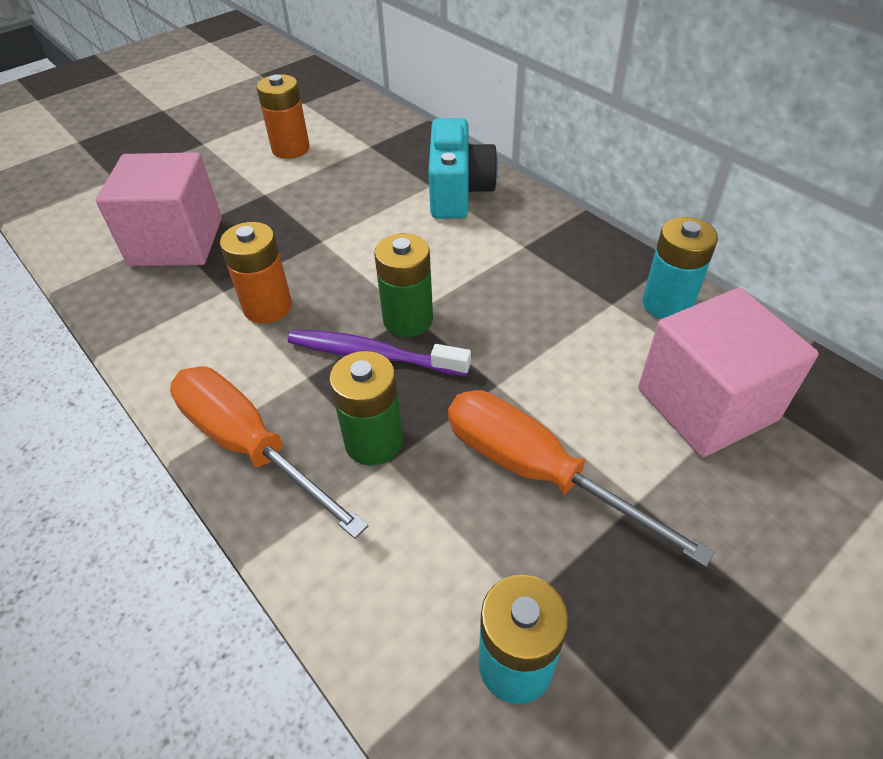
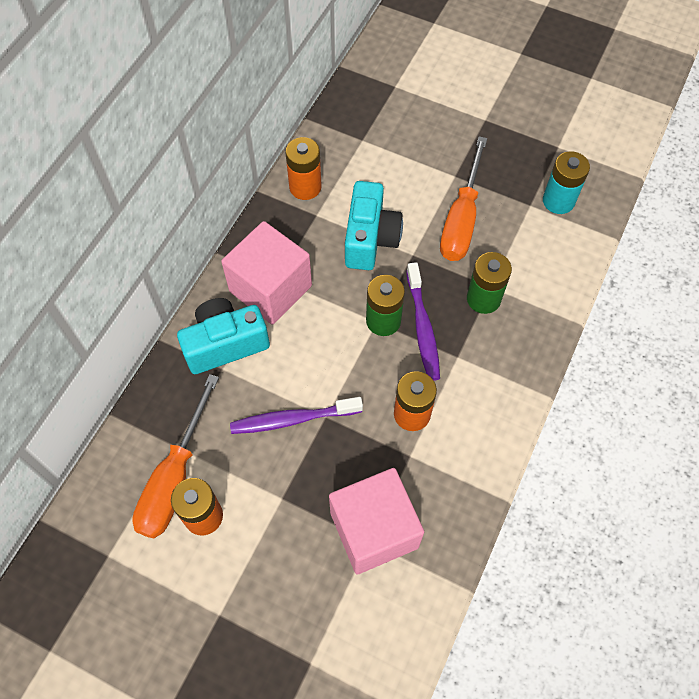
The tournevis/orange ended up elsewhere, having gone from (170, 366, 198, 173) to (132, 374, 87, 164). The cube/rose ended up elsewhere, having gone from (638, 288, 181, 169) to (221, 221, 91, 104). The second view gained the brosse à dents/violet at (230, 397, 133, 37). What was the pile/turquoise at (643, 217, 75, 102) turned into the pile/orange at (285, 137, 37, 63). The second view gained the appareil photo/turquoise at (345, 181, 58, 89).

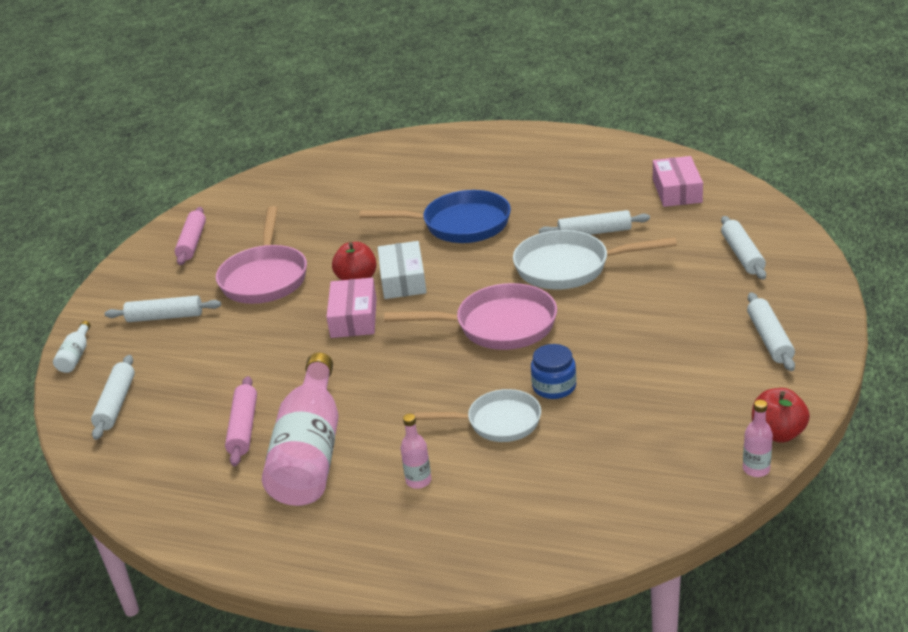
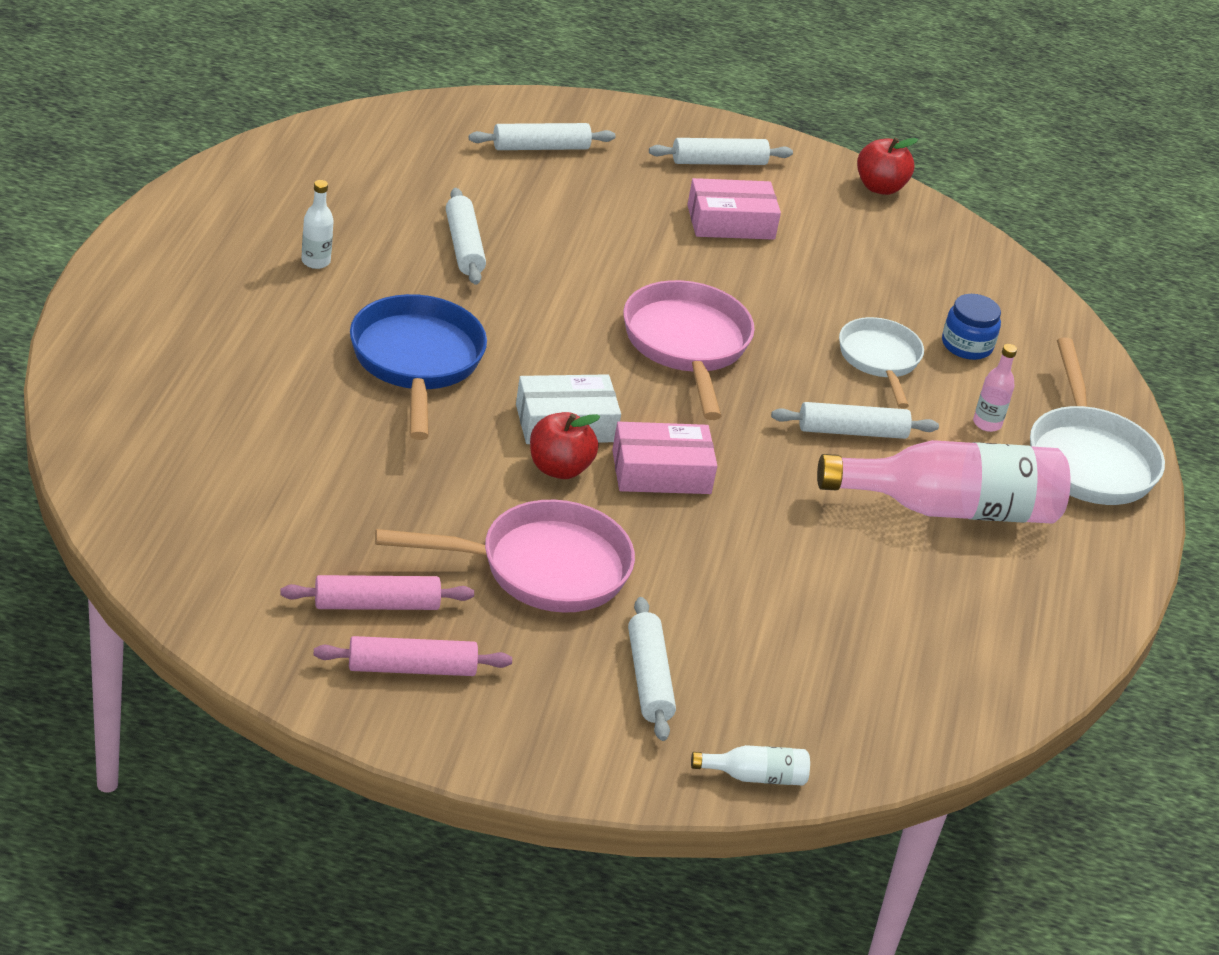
The rouleau à pâtisserie/rose ended up elsewhere, having gone from (225, 376, 32, 90) to (281, 575, 193, 35). The second view gained the bouteille/blanc at (301, 180, 33, 89). The boîte/rose ended up elsewhere, having gone from (653, 156, 50, 51) to (687, 178, 94, 62). The rouleau à pâtisserie/blanc ended up elsewhere, having gone from (91, 355, 44, 85) to (771, 402, 168, 37). The bocal/bleu ended up elsewhere, having gone from (531, 344, 45, 55) to (942, 294, 59, 66). The poêle/blanc ended up elsewhere, having gone from (513, 230, 164, 60) to (1030, 338, 135, 167). The second view lost the bouteille/rose at (743, 400, 30, 77).

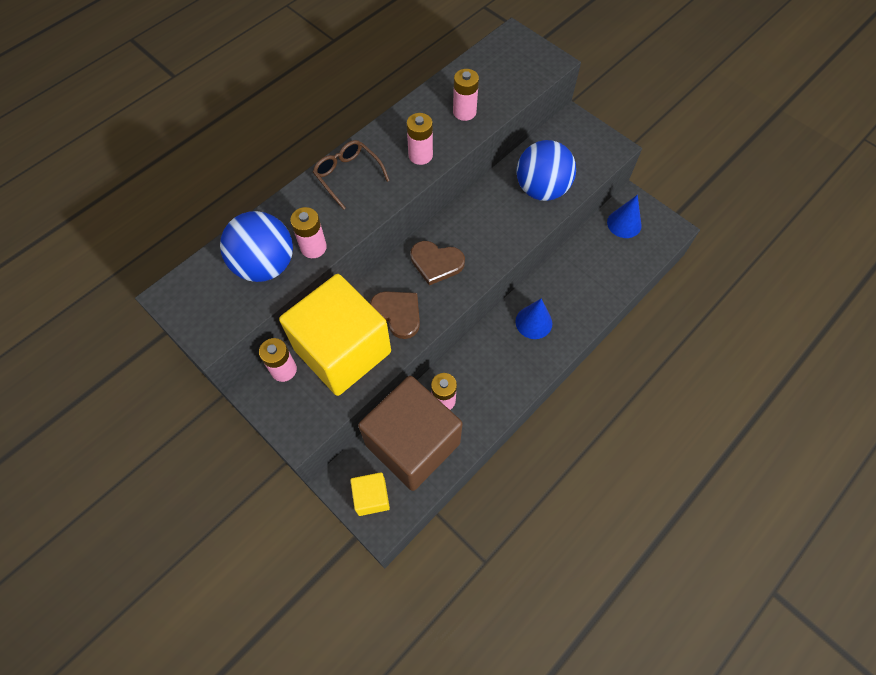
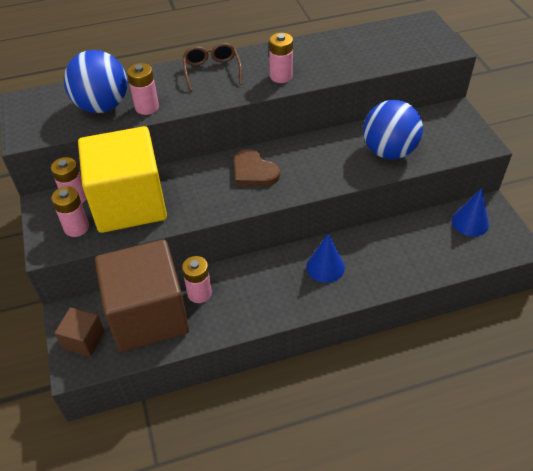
The pile/rose ended up elsewhere, having gone from (453, 69, 26, 52) to (51, 186, 38, 51). What was the cube/jaune at (350, 472, 40, 44) turned into the cube/marron at (55, 307, 49, 50). The second view lost the cœur/marron at (370, 291, 50, 48).

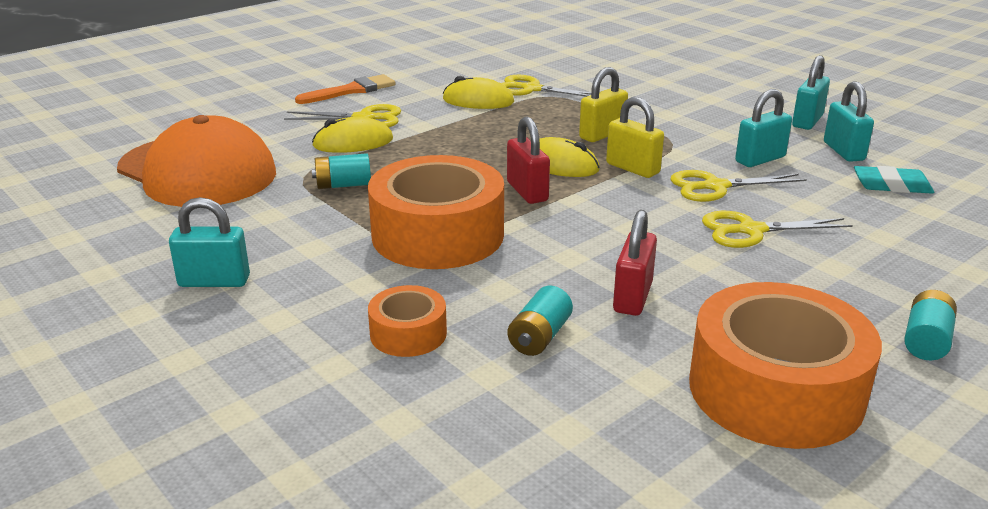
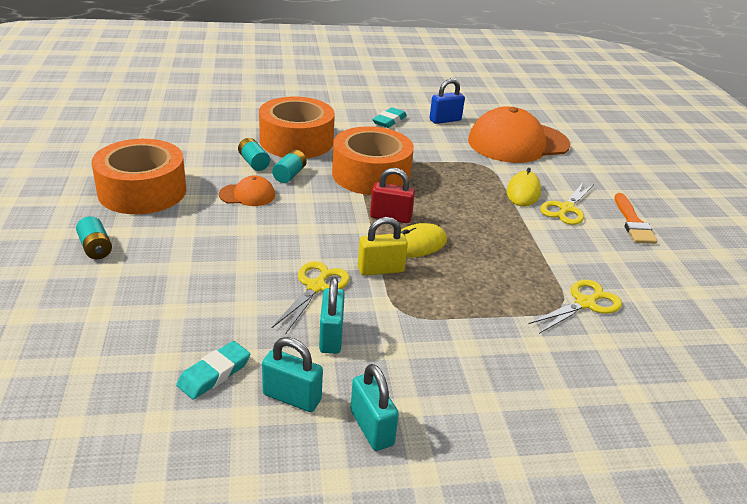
Where the cadenas/rouge stood at (613, 210, 44, 106), the casquette/orange came to stand at (219, 176, 56, 30). The size of the ruban adhésif/orange at (368, 285, 79, 72) changed by a factor of 2.05. The pile/turquoise ended up elsewhere, having gone from (312, 153, 59, 36) to (272, 150, 35, 33). Where the cadenas/turquoise stood at (169, 197, 81, 90), the gomme/turquoise came to stand at (372, 107, 35, 21). The second view gained the cadenas/bleu at (429, 78, 36, 46). The second view lost the souris/jaune at (443, 76, 71, 33). The second view lost the cadenas/jaune at (579, 67, 49, 75). The second view lost the ciseaux/jaune at (702, 211, 151, 37).

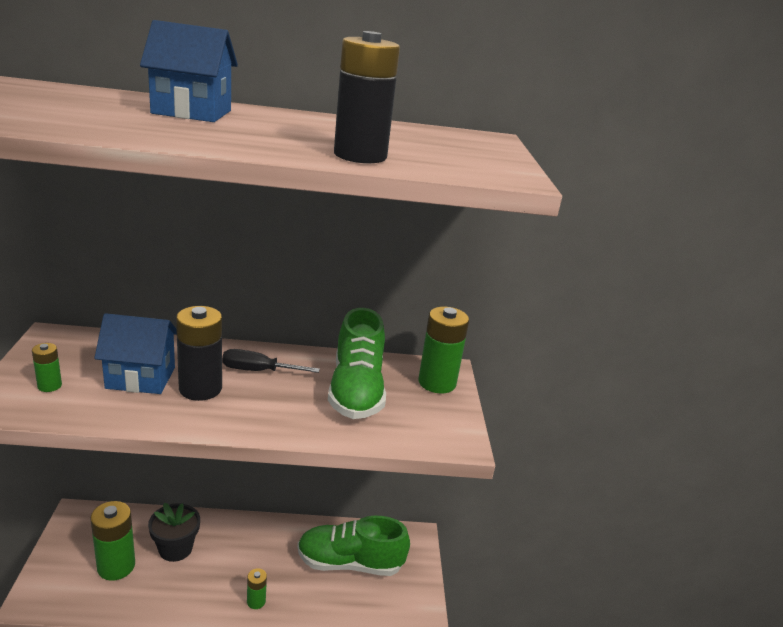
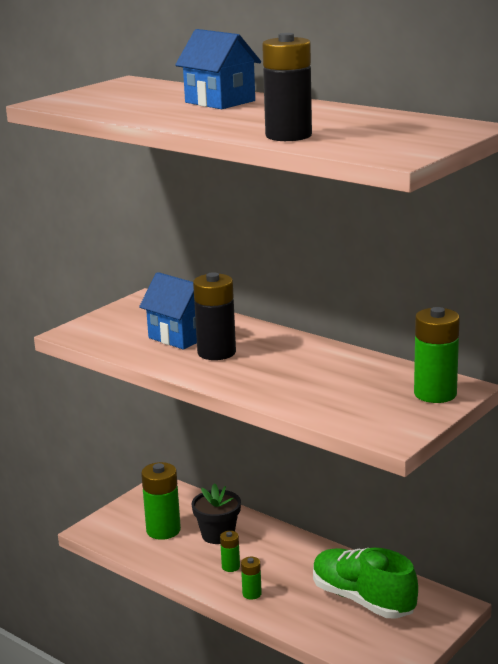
The pile/vert ended up elsewhere, having gone from (32, 343, 30, 49) to (220, 531, 20, 41). The second view lost the tournevis/noir at (222, 349, 98, 24). The second view lost the chaussure/vert at (328, 308, 58, 111).

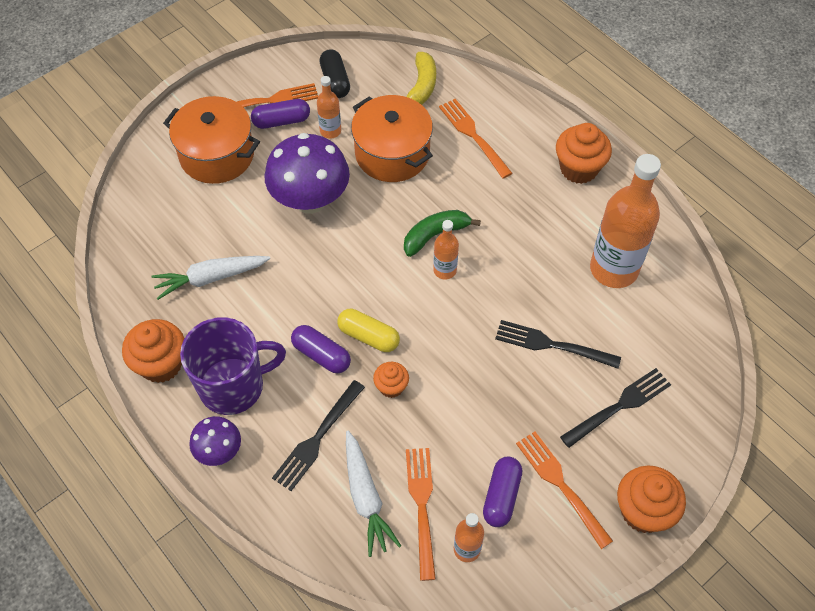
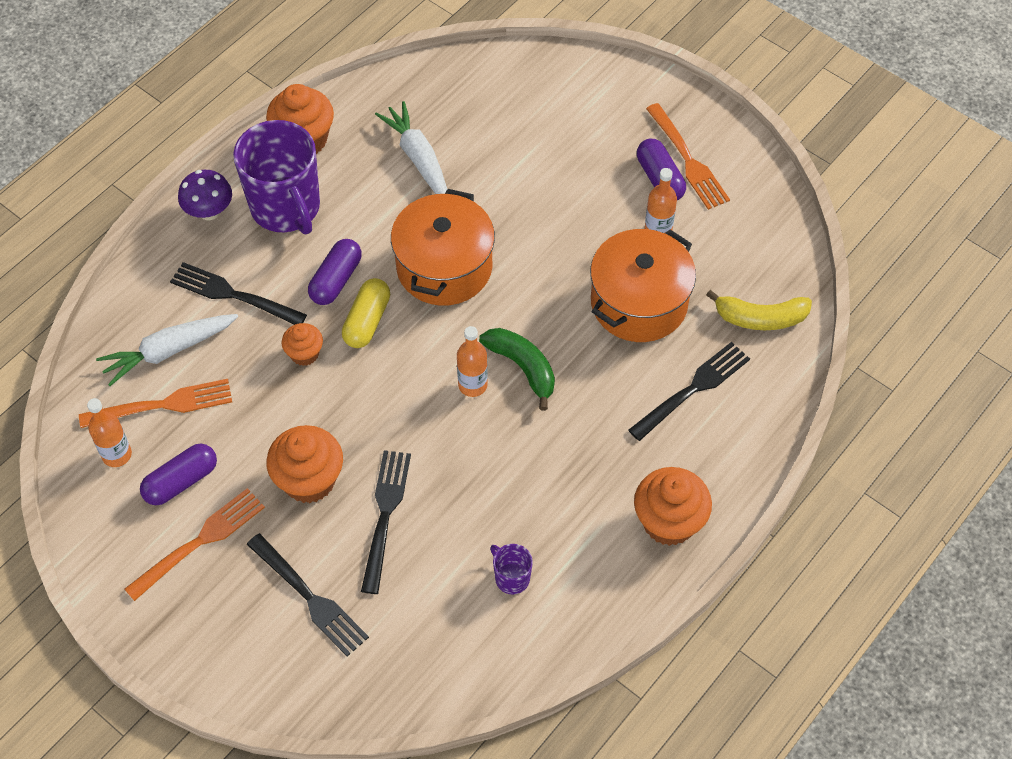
The gélule/violet at (483, 457, 39, 70) ended up facing another way, 45 degrees counterclockwise from before. The muffin/orange ended up elsewhere, having gone from (617, 466, 69, 67) to (266, 425, 77, 78). The marmite/orange ended up elsewhere, having gone from (163, 96, 97, 88) to (391, 189, 104, 117). Where the bouteille/orange stood at (590, 154, 71, 134), the tasse/violet came to stand at (490, 544, 43, 50). What was the fourchette/orange at (439, 99, 73, 80) turned into the fourchette/noir at (628, 342, 122, 99). The second view lost the champignon/violet at (264, 133, 86, 81). The second view lost the gélule/noir at (319, 49, 31, 49).

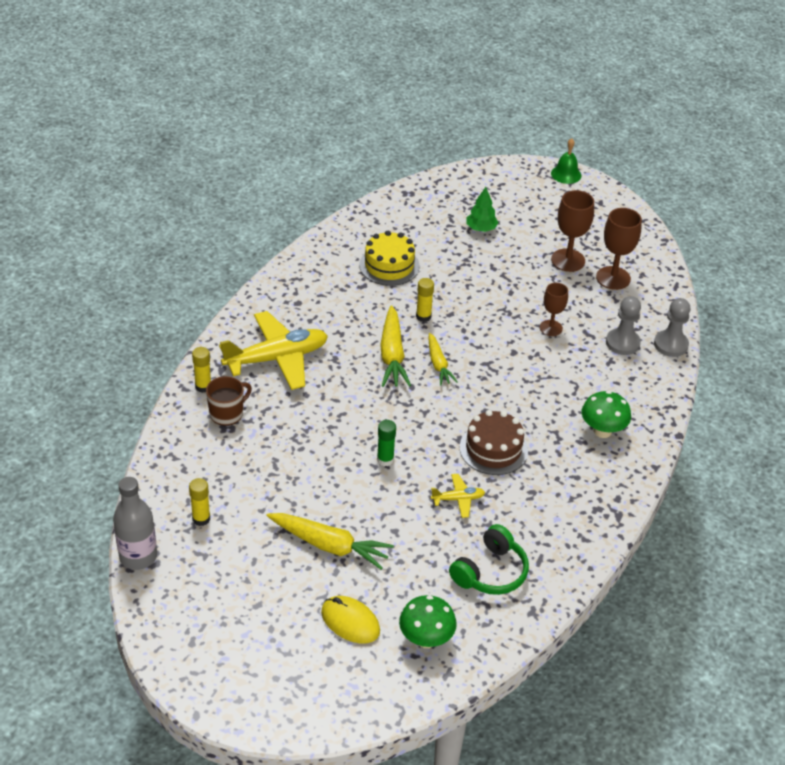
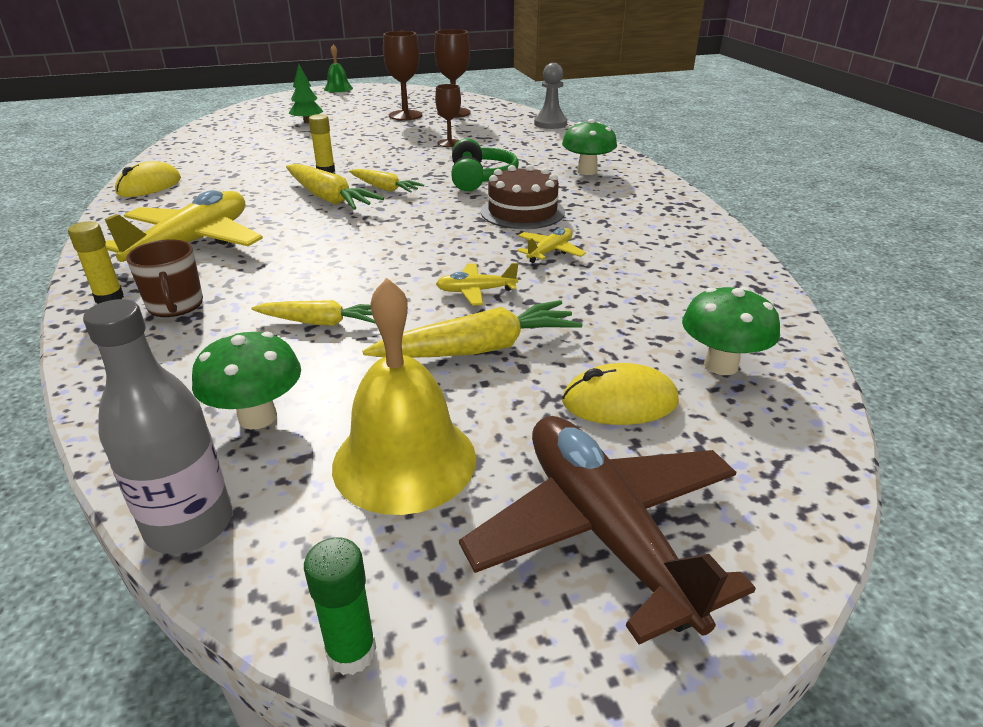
The second view gained the souris/jaune at (115, 161, 66, 36). The tasse/marron at (206, 376, 46, 50) ended up facing another way, 150 degrees clockwise from before. Where the bâton de colle/jaune stood at (189, 478, 21, 48), the champignon/vert came to stand at (192, 332, 109, 97). The second view gained the carotte/jaune at (251, 300, 124, 26). The bâton de colle/vert ended up elsewhere, having gone from (377, 420, 19, 46) to (304, 537, 72, 138). The second view gained the cloche/jaune at (332, 278, 144, 237). The second view gained the avion/jaune at (436, 263, 82, 42). The casque audio/vert ended up elsewhere, having gone from (449, 524, 80, 71) to (451, 138, 68, 53). The second view gained the avion/marron at (459, 416, 297, 228). The second view lost the gâteau/jaune at (359, 231, 61, 55). The second view lost the pion/gris at (606, 296, 35, 59).

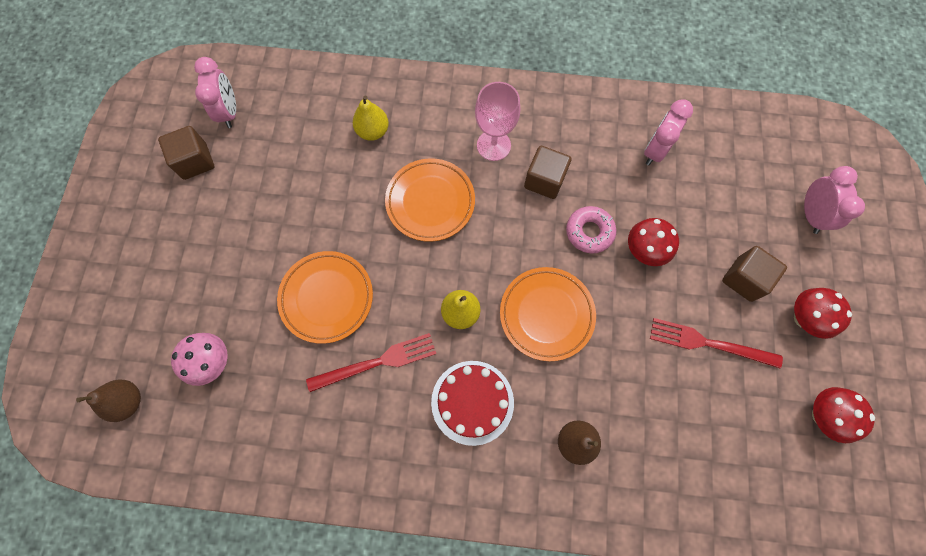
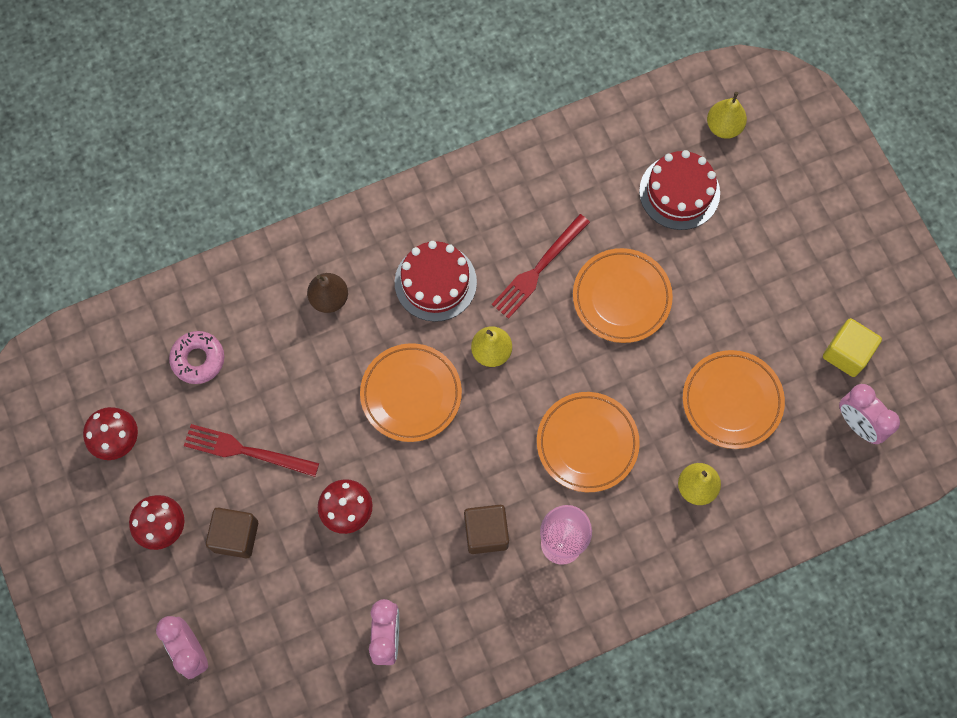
The beignet/rose ended up elsewhere, having gone from (566, 206, 50, 48) to (169, 331, 55, 53). The fourchette/rouge at (650, 318, 133, 50) ended up facing another way, 150 degrees counterclockwise from before. Where the champignon/rose stood at (171, 333, 57, 53), the gâteau/rouge came to stand at (639, 150, 81, 80). The second view gained the assiette/orange at (683, 350, 102, 99). What was the poire/marron at (76, 380, 65, 42) turned into the poire/jaune at (707, 92, 40, 47). What was the cube/marron at (158, 126, 56, 54) turned into the cube/jaune at (823, 318, 59, 59).

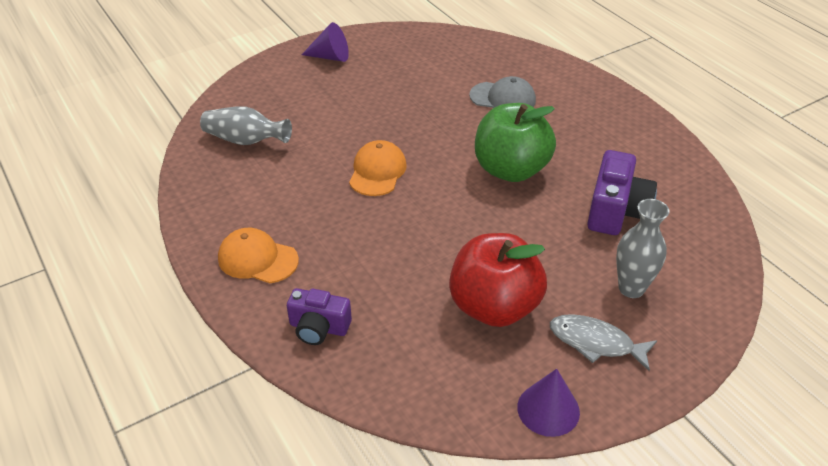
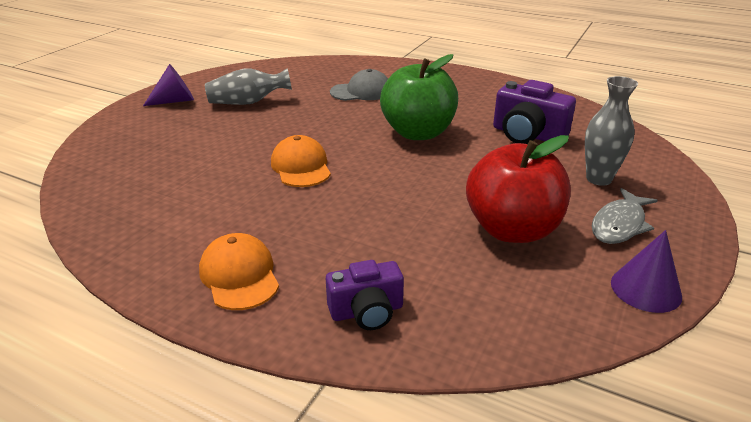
The casquette/orange at (218, 228, 81, 55) ended up facing another way, 75 degrees clockwise from before. The vase/gris ended up elsewhere, having gone from (200, 106, 92, 39) to (205, 68, 87, 37). The appareil photo/violet at (587, 150, 70, 85) ended up facing another way, 135 degrees clockwise from before. The poisson/gris at (550, 314, 107, 57) ended up facing another way, 45 degrees counterclockwise from before.

